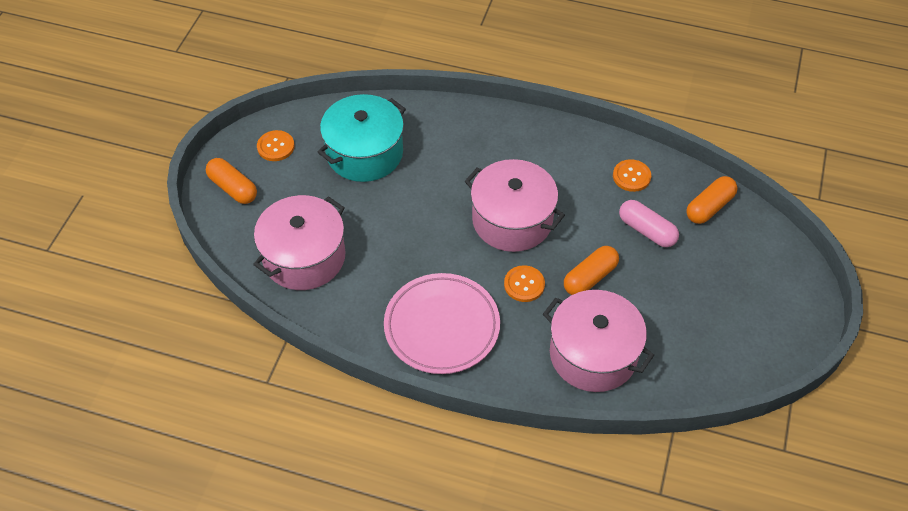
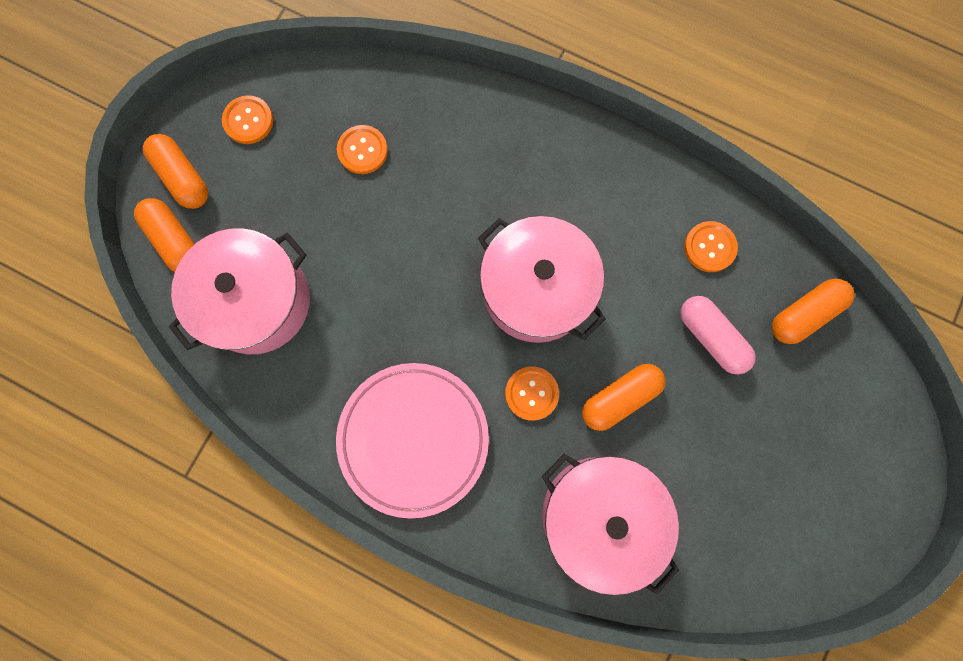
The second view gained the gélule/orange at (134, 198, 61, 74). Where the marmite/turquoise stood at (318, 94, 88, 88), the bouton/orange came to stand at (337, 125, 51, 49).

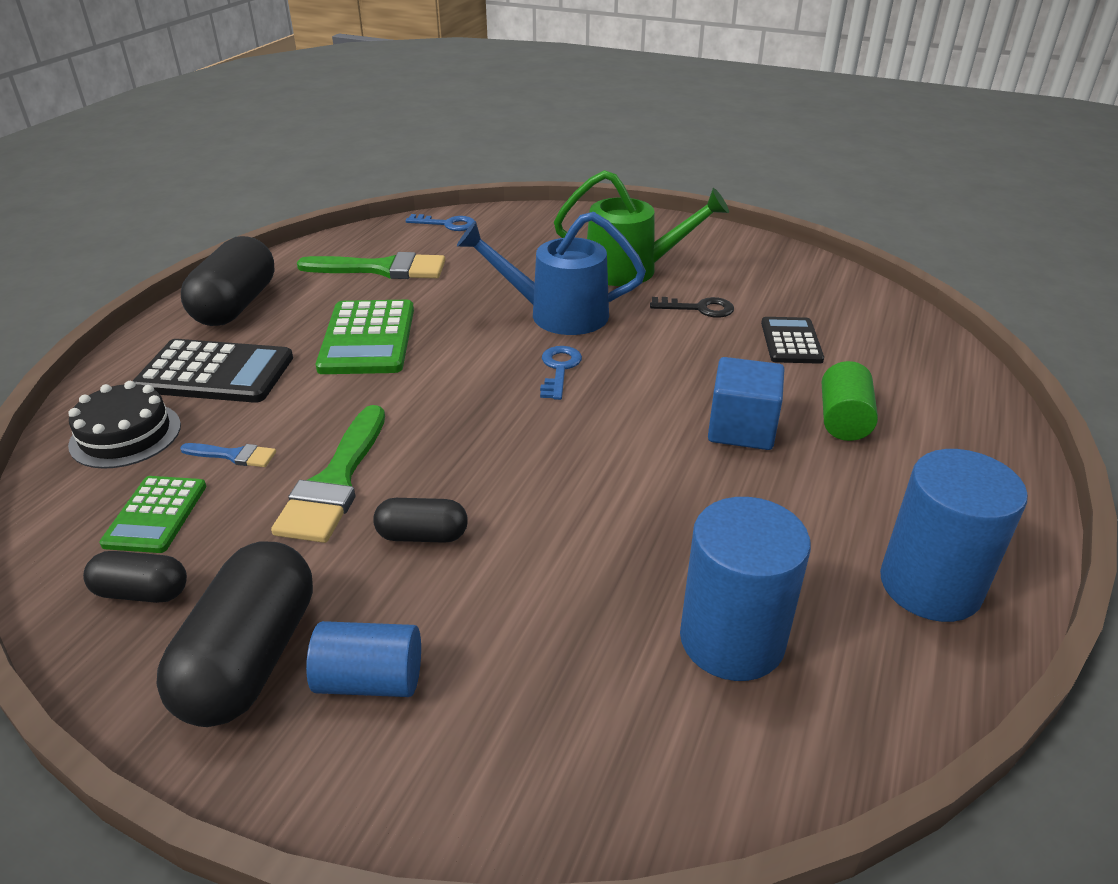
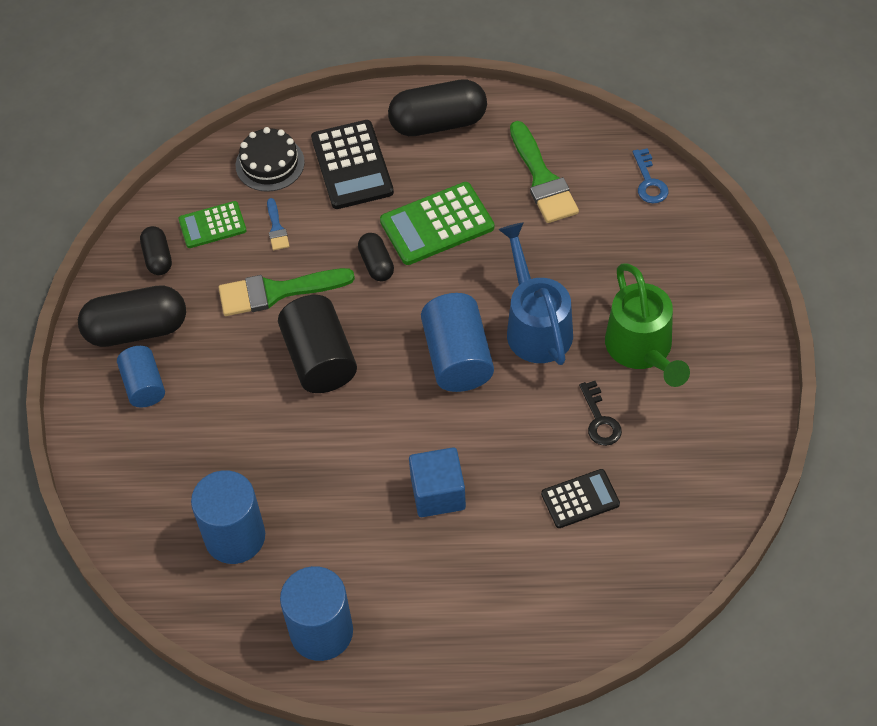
The second view gained the cylindre/noir at (278, 295, 79, 98). The gélule/noir ended up elsewhere, having gone from (373, 498, 95, 45) to (358, 233, 36, 48). Where the clé/bleu stood at (540, 346, 42, 54), the cylindre/bleu came to stand at (421, 293, 73, 99). The second view lost the cylindre/vert at (822, 361, 56, 80).

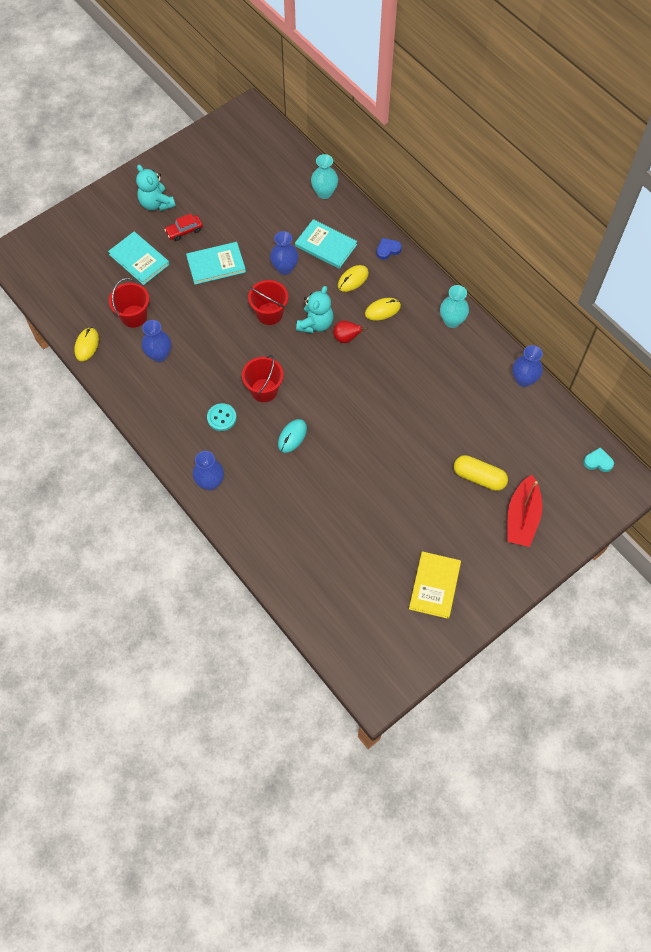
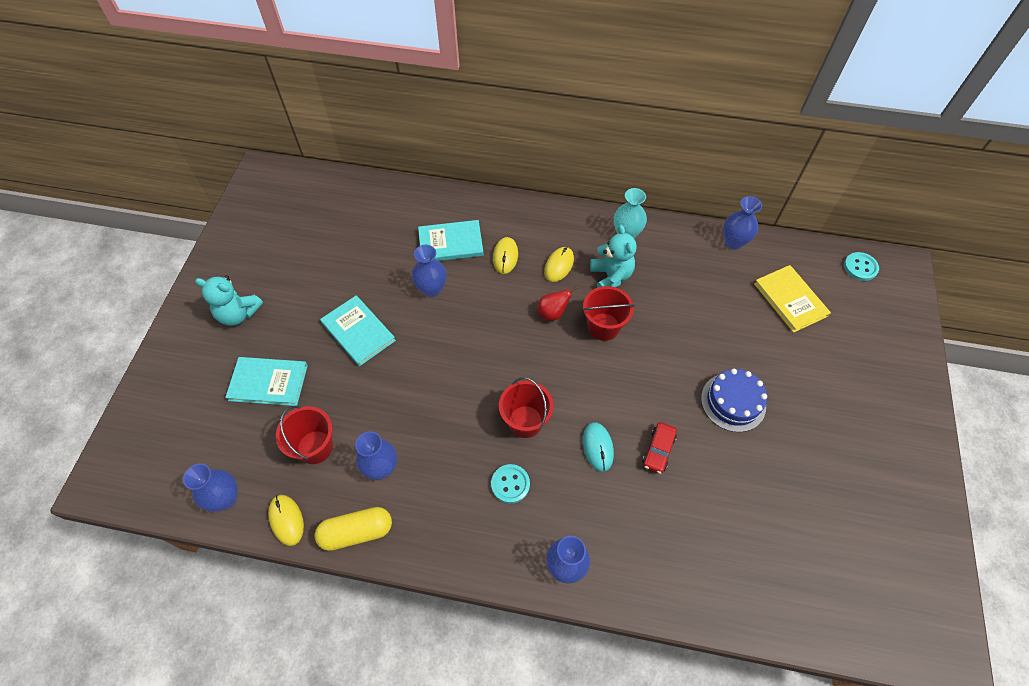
The second view gained the vase/bleu at (183, 463, 55, 49). The gélule/jaune ended up elsewhere, having gone from (454, 455, 54, 36) to (315, 507, 77, 44). The livre/turquoise at (186, 242, 60, 43) ended up facing another way, 75 degrees counterclockwise from before. The seau/rouge ended up elsewhere, having gone from (248, 280, 40, 45) to (582, 286, 53, 55). The ours en peluche/turquoise ended up elsewhere, having gone from (296, 286, 37, 47) to (590, 225, 47, 63). The voiture/rouge ended up elsewhere, having gone from (164, 213, 39, 28) to (642, 422, 35, 52). The second view gained the gâteau/bleu at (701, 369, 66, 63). The livre/jaune ended up elsewhere, having gone from (409, 551, 52, 68) to (754, 265, 77, 68). Where the cœur/turquoise stood at (583, 447, 31, 25), the bouton/turquoise came to stand at (844, 252, 35, 29). The second view lost the vase/turquoise at (311, 154, 27, 45). The second view lost the cœur/bleu at (376, 238, 26, 22). The second view lost the bateau/rouge at (507, 475, 35, 72).

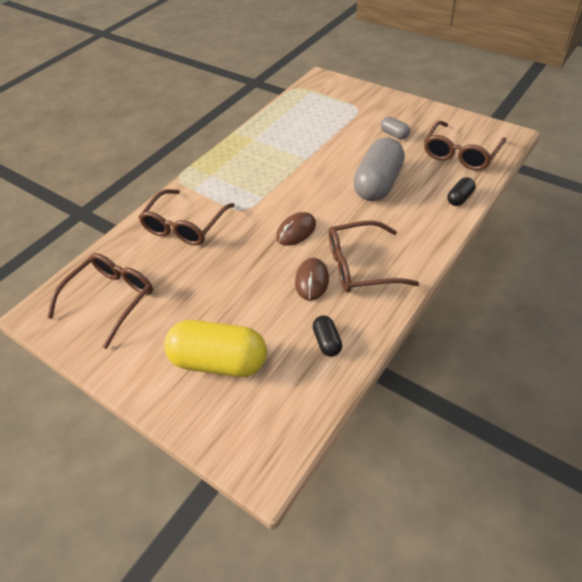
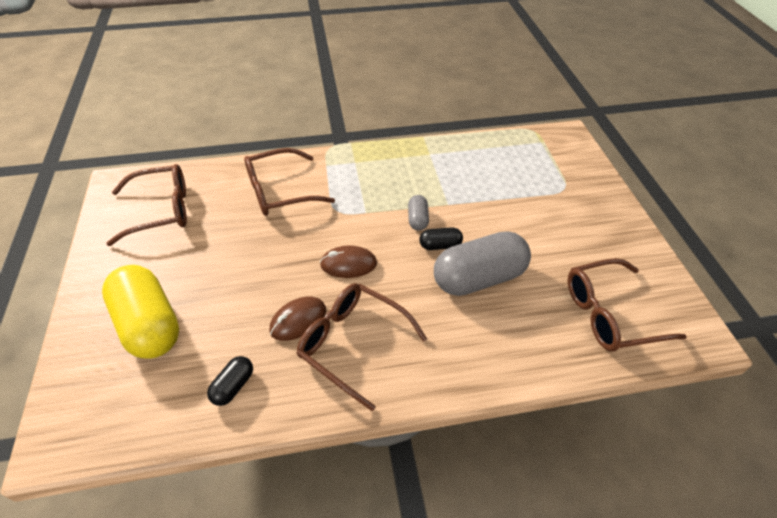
The gélule/gris ended up elsewhere, having gone from (380, 117, 30, 22) to (408, 195, 21, 35). The gélule/noir ended up elsewhere, having gone from (448, 177, 28, 29) to (419, 227, 44, 23).

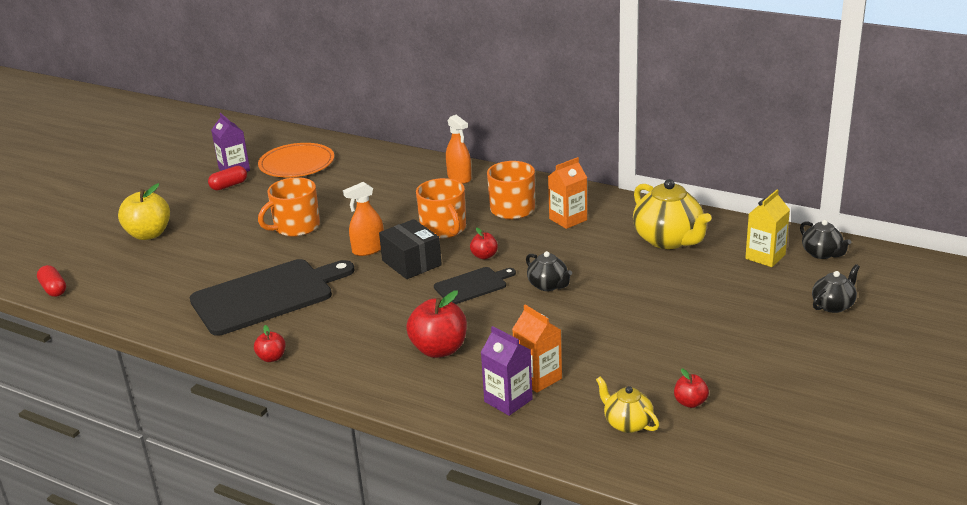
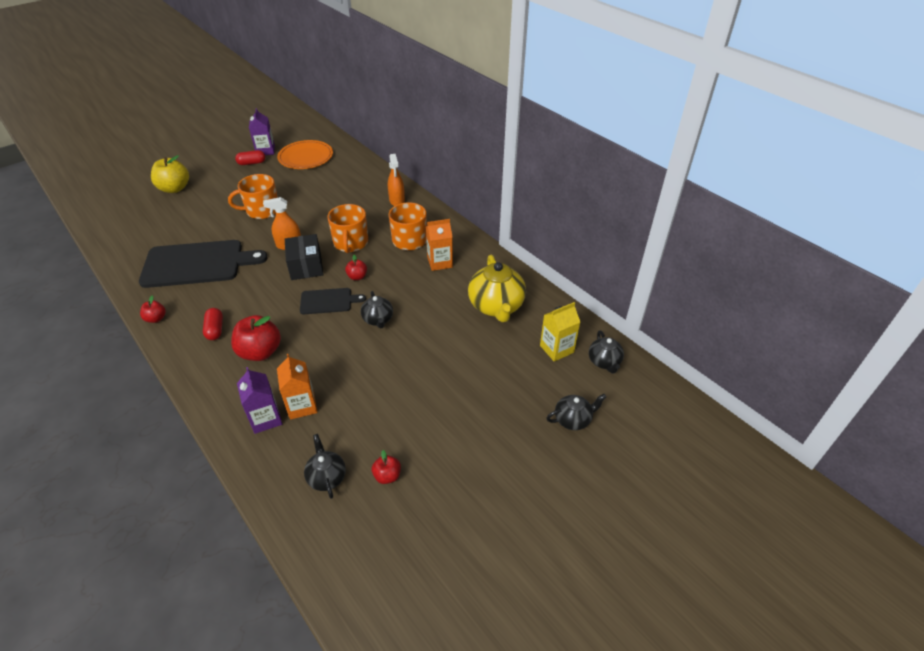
The gélule/rouge ended up elsewhere, having gone from (37, 265, 29, 32) to (203, 308, 20, 32). What was the théière/jaune at (596, 376, 63, 57) turned into the théière/noir at (304, 434, 42, 65).

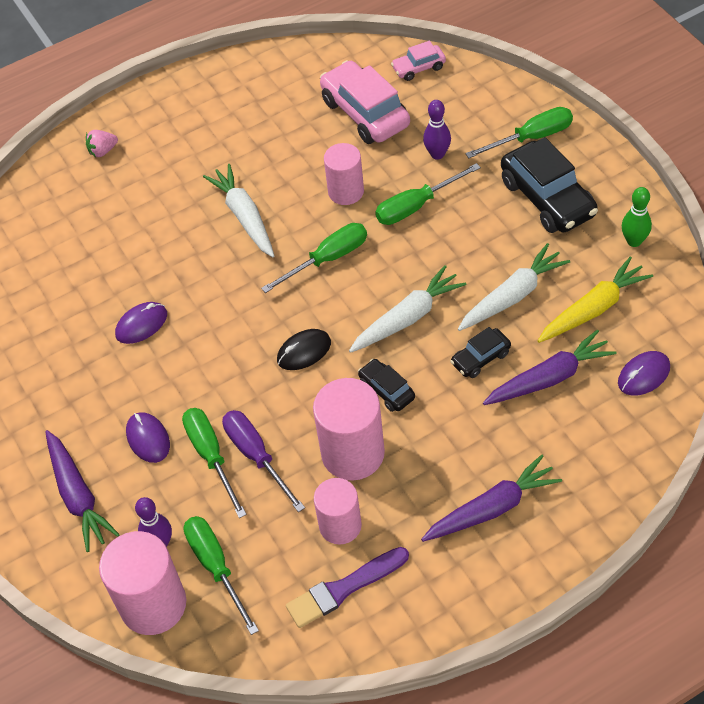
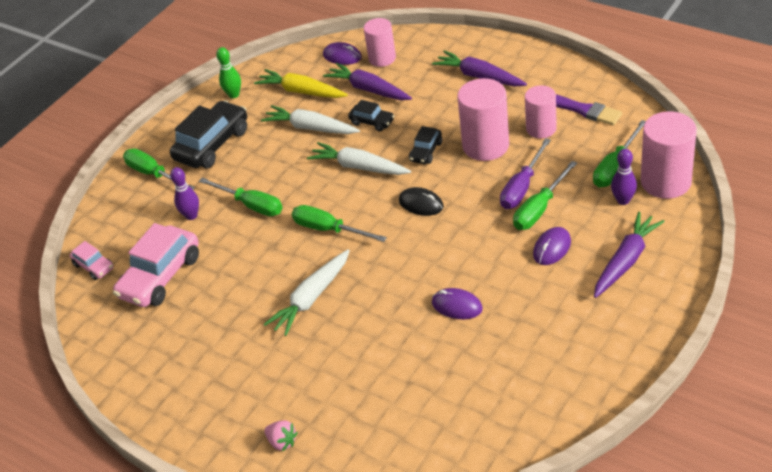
The cylindre/rose ended up elsewhere, having gone from (324, 143, 40, 62) to (364, 18, 32, 49).

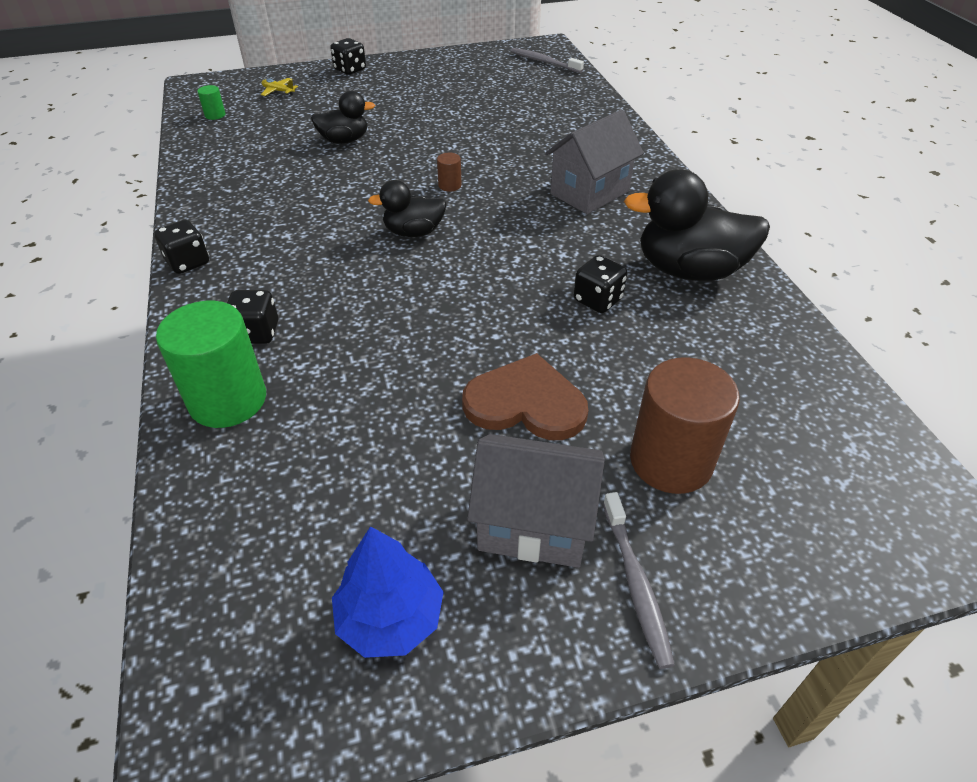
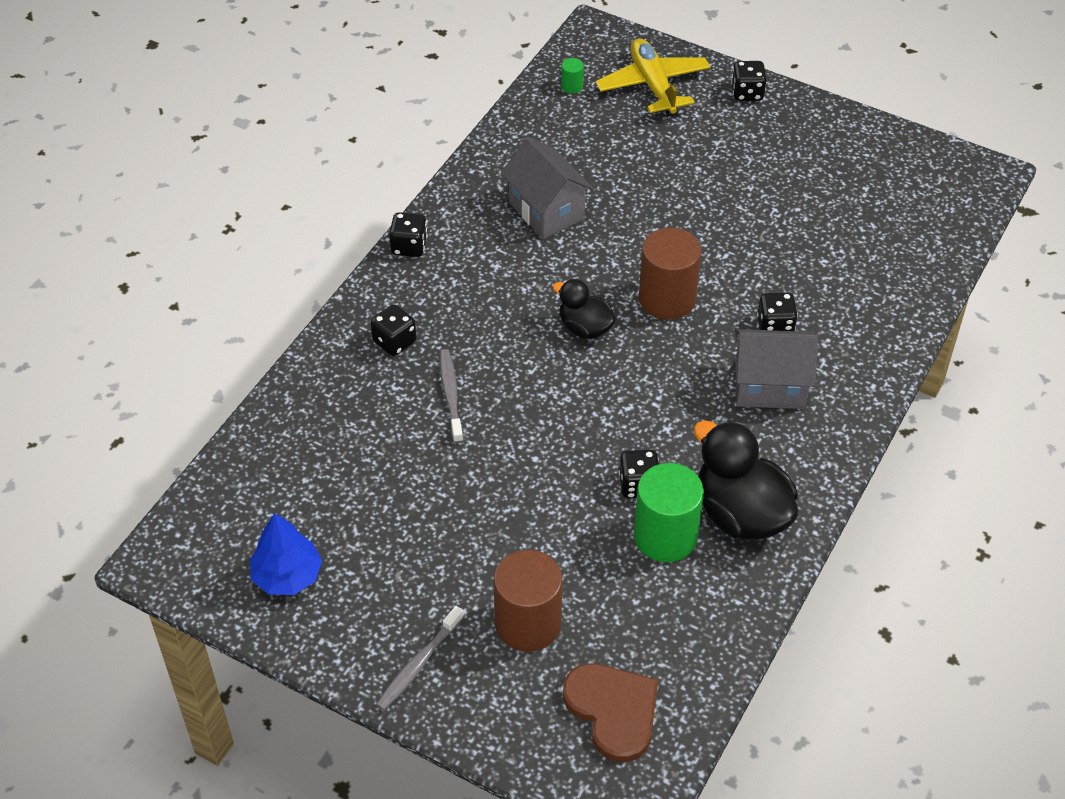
The brosse à dents/gris ended up elsewhere, having gone from (511, 48, 73, 25) to (440, 349, 23, 94). The maison/gris ended up elsewhere, having gone from (467, 434, 138, 134) to (501, 137, 93, 102). The cœur/marron ended up elsewhere, having gone from (462, 353, 126, 87) to (563, 664, 95, 98). The size of the avion/jaune at (261, 78, 37, 18) changed by a factor of 2.41. The cylindre/vert ended up elsewhere, having gone from (156, 301, 110, 127) to (634, 463, 70, 99). The size of the cylindre/marron at (437, 153, 25, 39) changed by a factor of 2.36. The second view gained the dé/noir at (757, 293, 41, 38). The second view lost the canard/noir at (311, 91, 64, 53).

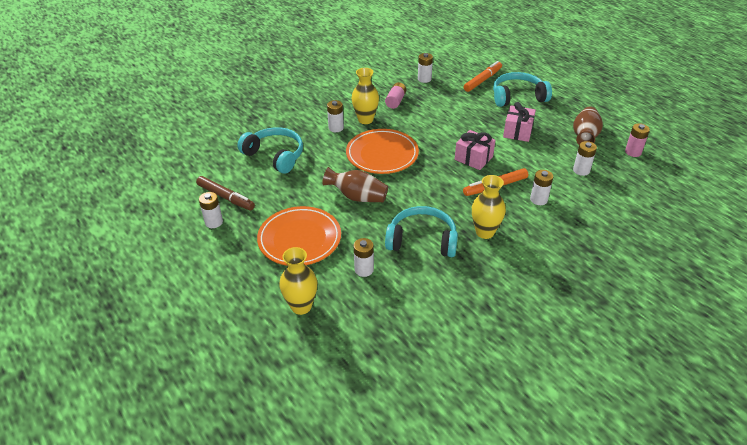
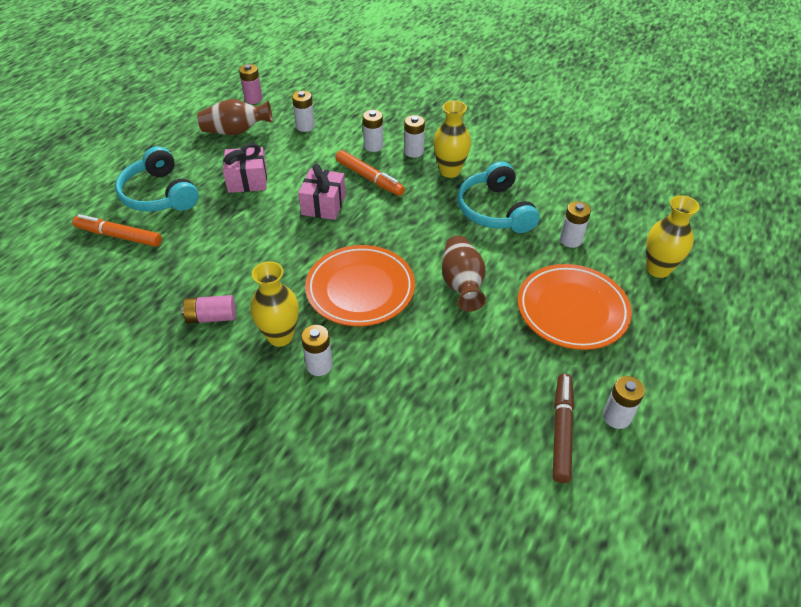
The pile/blanc ended up elsewhere, having gone from (418, 53, 15, 30) to (404, 115, 21, 43). The second view lost the casque audio/turquoise at (238, 127, 65, 47).

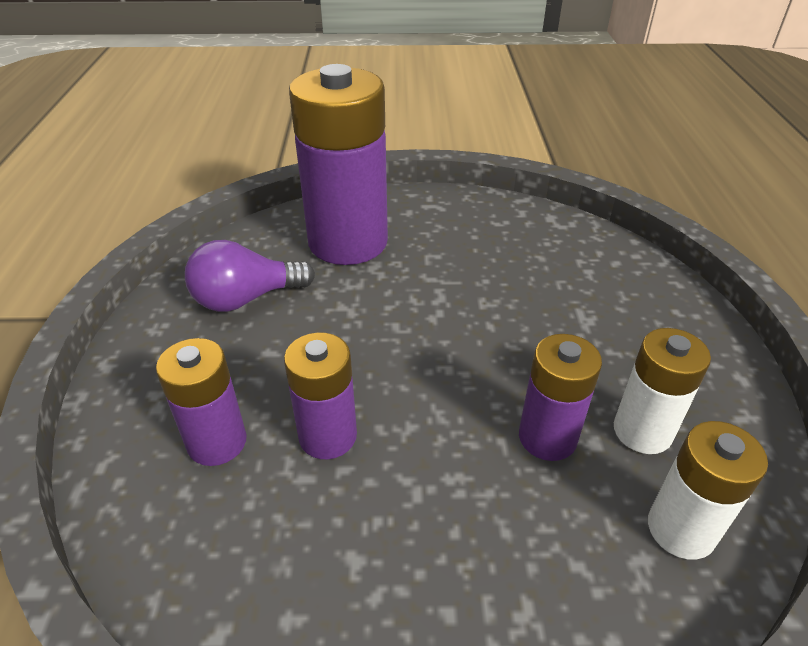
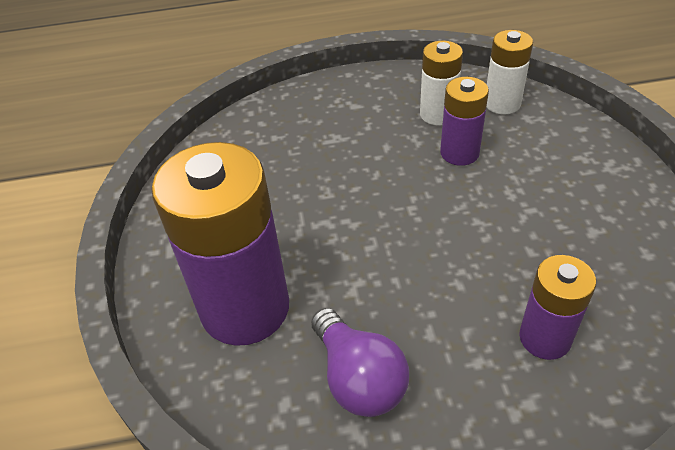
The second view lost the pile/violet at (284, 332, 73, 127).

